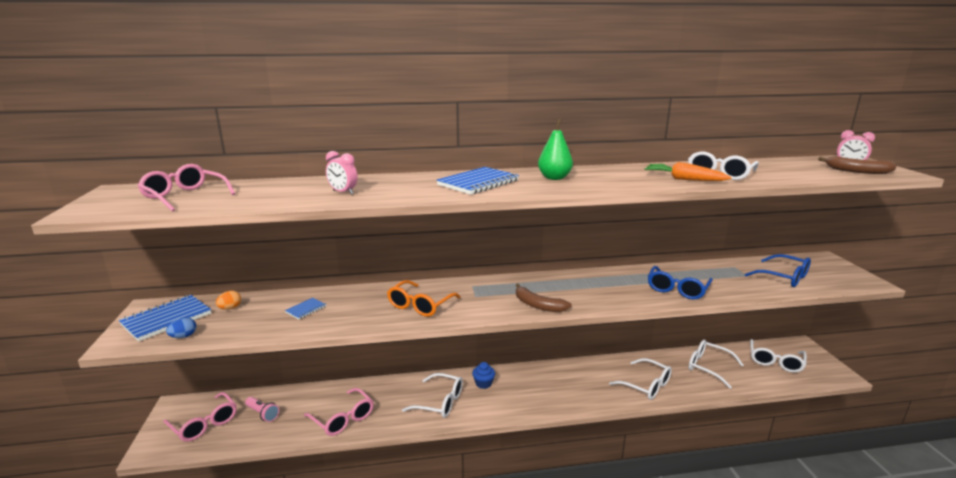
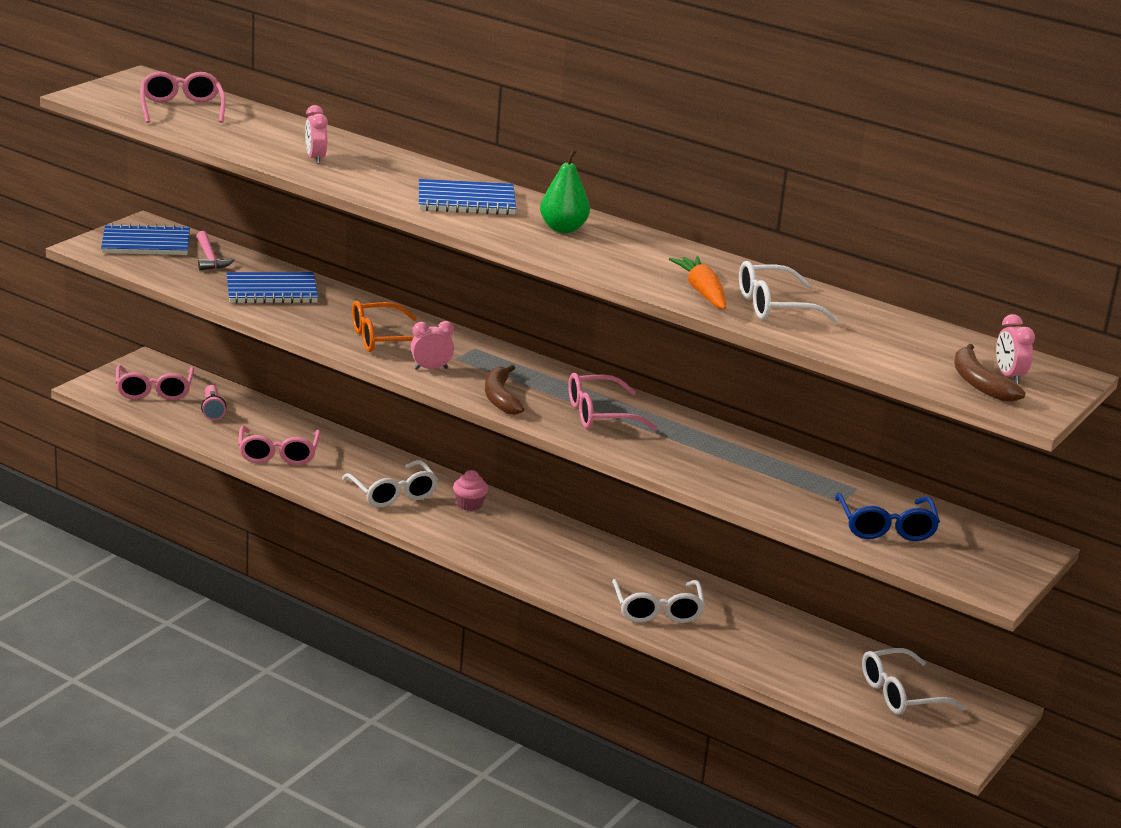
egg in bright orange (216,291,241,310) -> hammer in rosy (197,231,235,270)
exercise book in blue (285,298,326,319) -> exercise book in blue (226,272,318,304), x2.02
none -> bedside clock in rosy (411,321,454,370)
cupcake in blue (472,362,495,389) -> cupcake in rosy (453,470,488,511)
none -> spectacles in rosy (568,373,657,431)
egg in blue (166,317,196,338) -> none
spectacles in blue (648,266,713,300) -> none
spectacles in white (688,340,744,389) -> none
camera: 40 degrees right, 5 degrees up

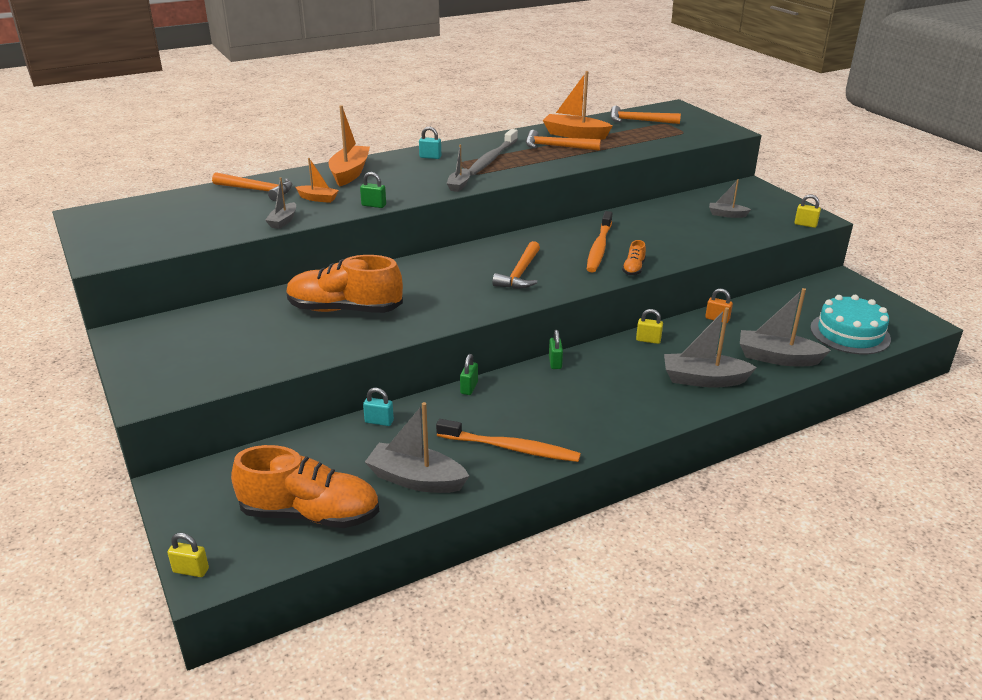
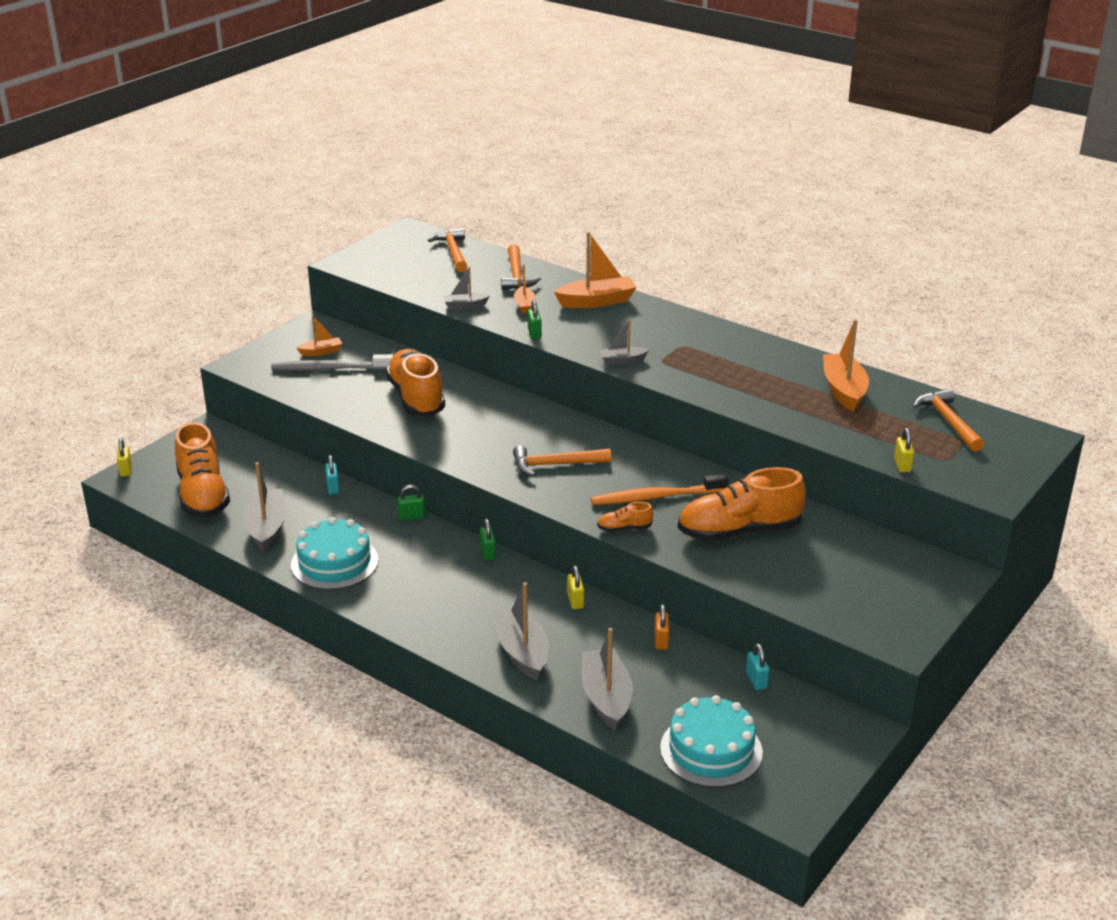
toothbrush in gray (469,129,518,176) -> toothbrush in gray (271,354,393,371), move
toothbrush in bright orange (436,419,581,462) -> layer cake in turquoise (291,517,379,590)
none -> boat in bright orange (297,315,342,356)
hammer in bright orange (526,130,601,151) -> hammer in bright orange (428,228,467,272), move
padlock in green (549,330,563,369) -> padlock in green (480,519,496,561), 75 degrees counterclockwise
none -> shoe in bright orange (678,467,806,541)
padlock in turquoise (419,126,441,159) -> padlock in turquoise (746,643,770,690), move
padlock in bright yellow (794,195,821,228) -> padlock in bright yellow (894,428,914,472), move
boat in gray (709,179,751,218) -> none
camera: 65 degrees right, 0 degrees up

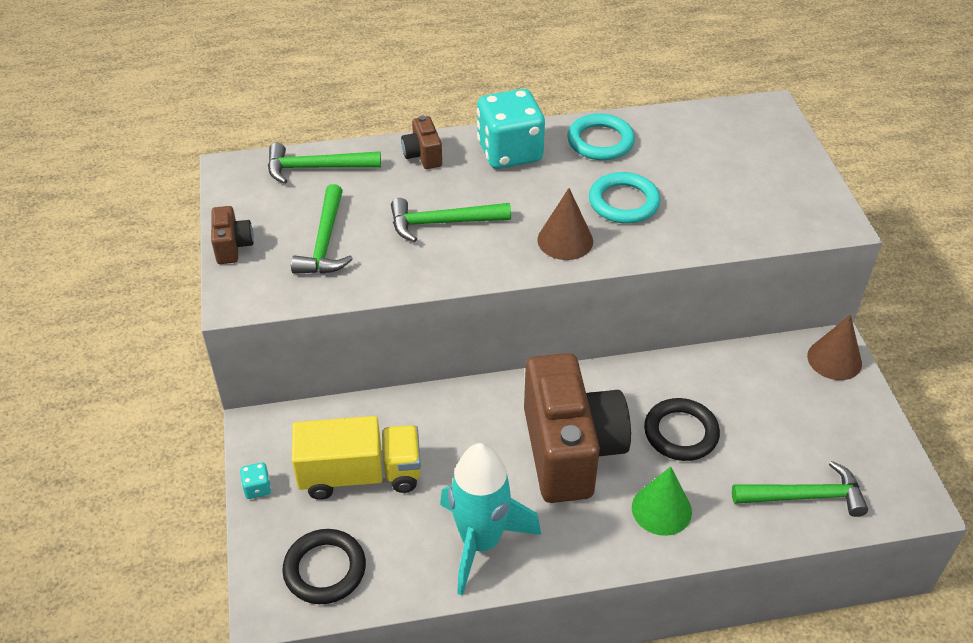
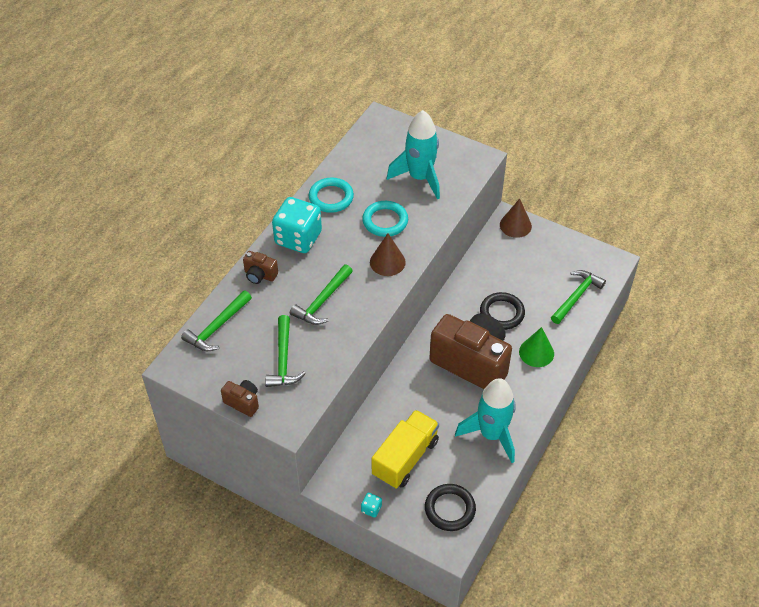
hammer in green (291,184,353,274) -> hammer in green (265,315,306,387), 45 degrees clockwise
none -> rocket in turquoise (387,110,440,200)
camera: 50 degrees left, 5 degrees up

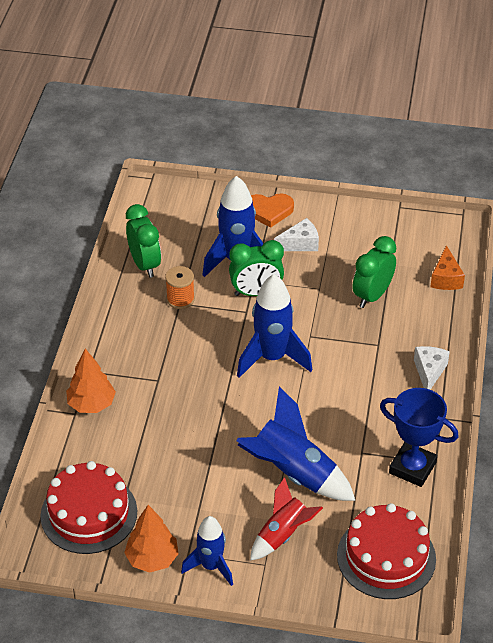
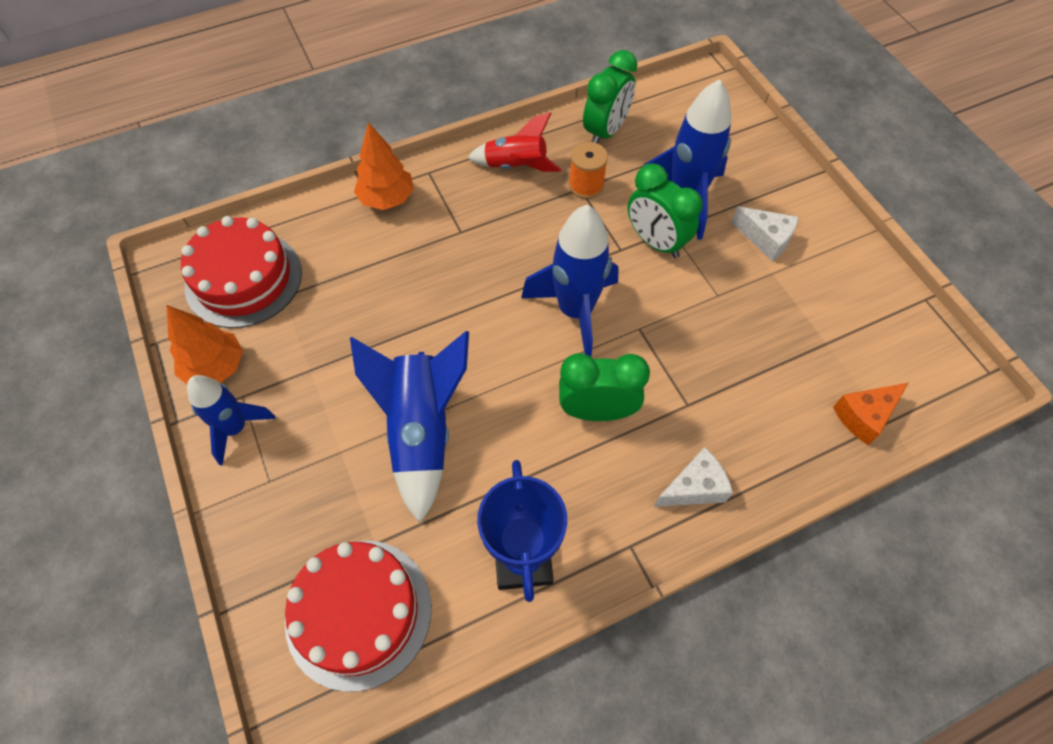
rocket in red (250,477,323,561) -> rocket in red (468,112,562,172), move
bedside clock in green (352,236,396,308) -> bedside clock in green (559,353,650,421), move
heart in bright orange (251,193,294,228) -> none
camera: 55 degrees right, 15 degrees up

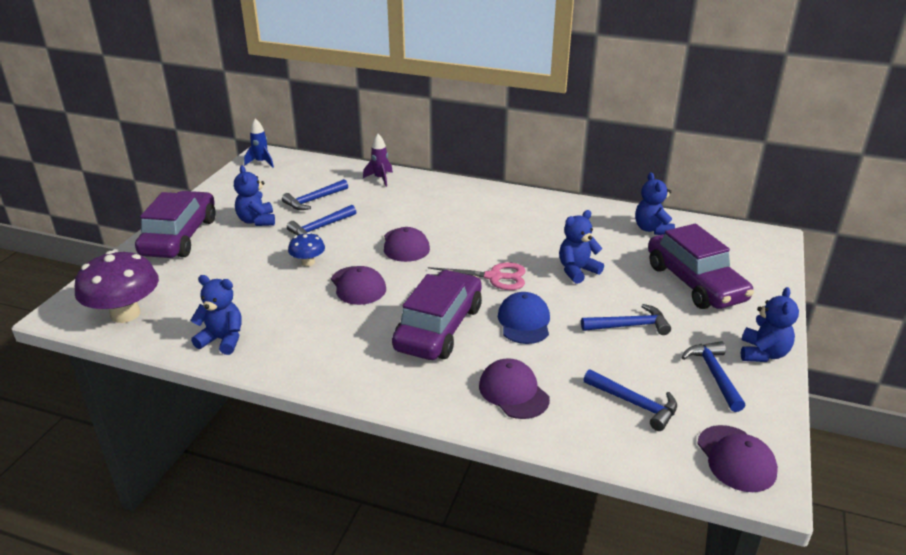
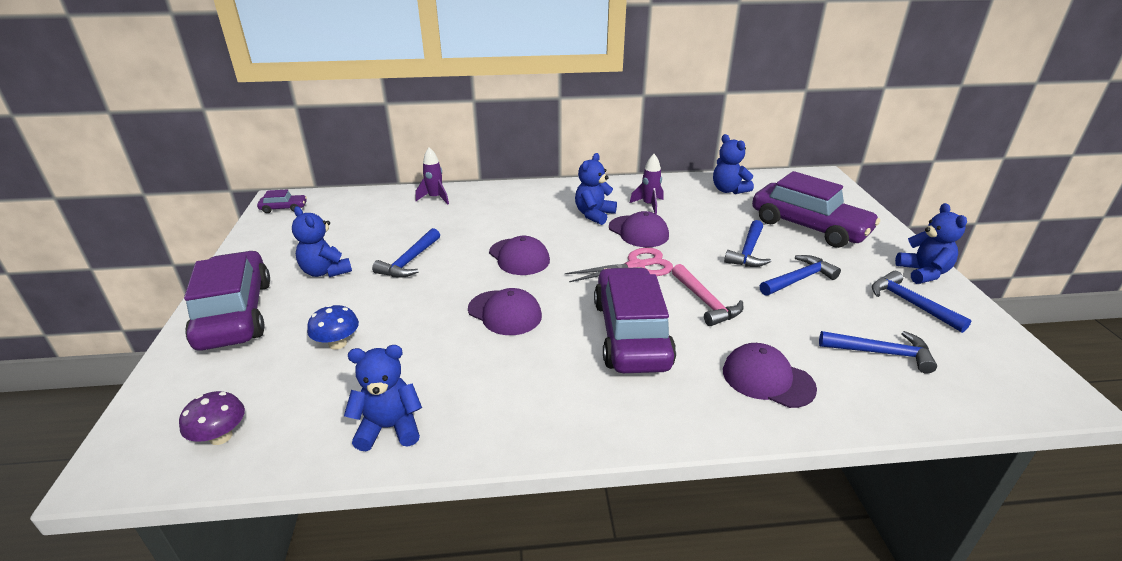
fungus in violet (75,251,159,323) -> fungus in violet (179,391,245,445), x0.51
rocket in blue (244,118,274,168) -> toy car in violet (257,189,307,213)
fungus in blue (288,232,325,266) -> fungus in blue (307,305,359,350), move
teddy in blue (559,210,604,284) -> teddy in blue (575,153,617,225), move
peaked cap in violet (697,425,778,492) -> peaked cap in violet (609,211,669,247), move
none -> rocket in violet (630,154,664,214)
peaked cap in blue (498,292,550,344) -> hammer in rosy (672,264,743,326)
hammer in blue (282,179,348,210) -> hammer in blue (724,220,771,267), move
camera: 25 degrees left, 0 degrees up

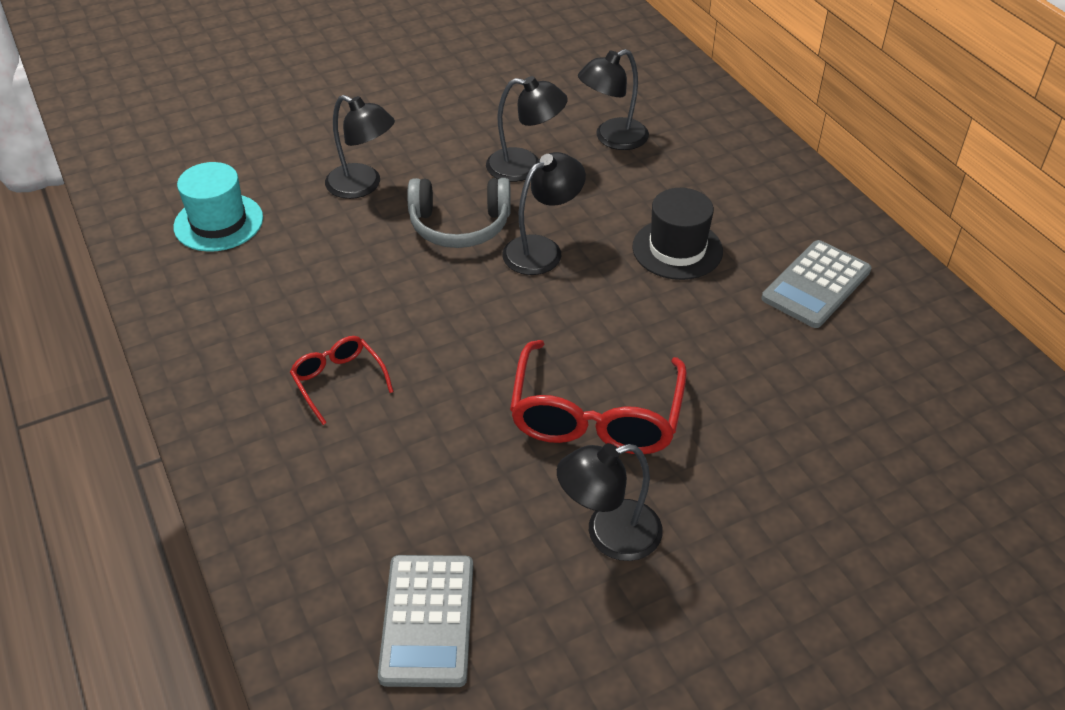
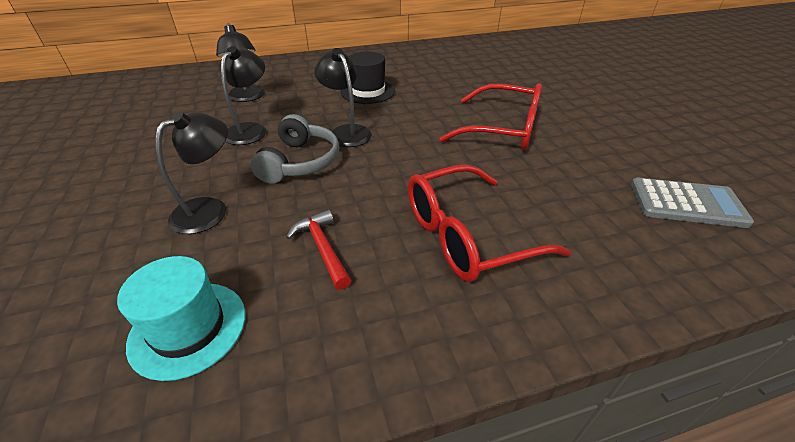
none -> hammer in red (286,210,352,290)
spectacles in red (290,336,394,425) -> spectacles in red (408,164,571,282), x1.90
lamp in jet-black (557,443,663,561) -> none
calculator in gray (762,240,871,328) -> none
camera: 80 degrees left, 5 degrees down

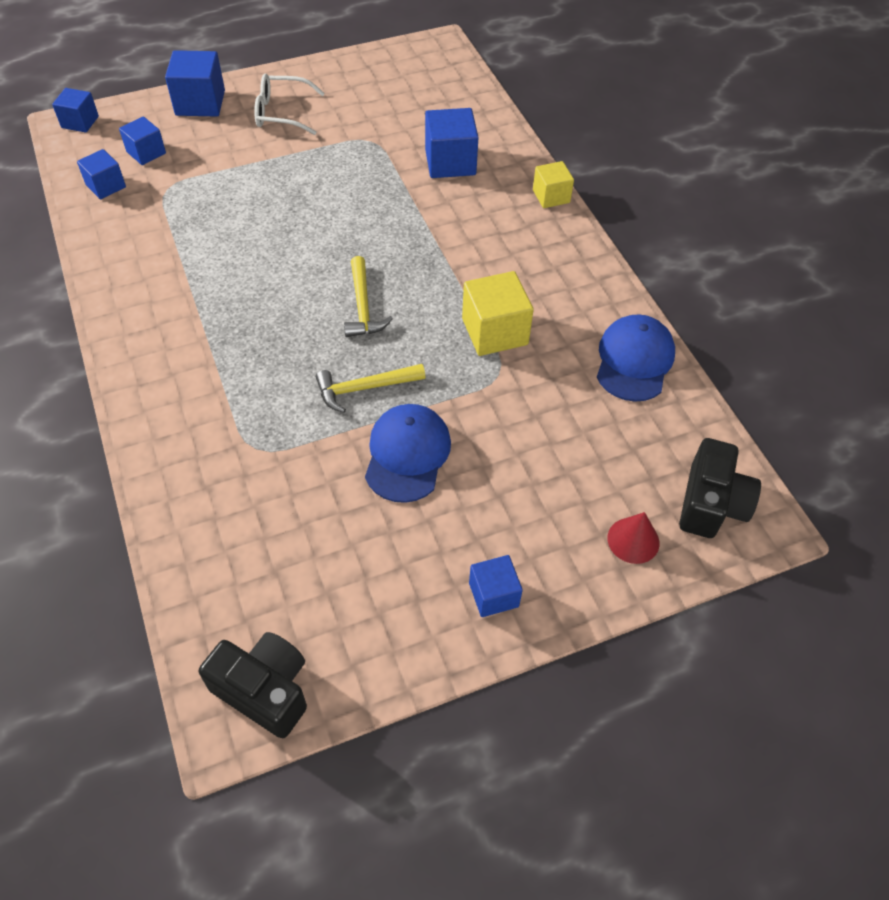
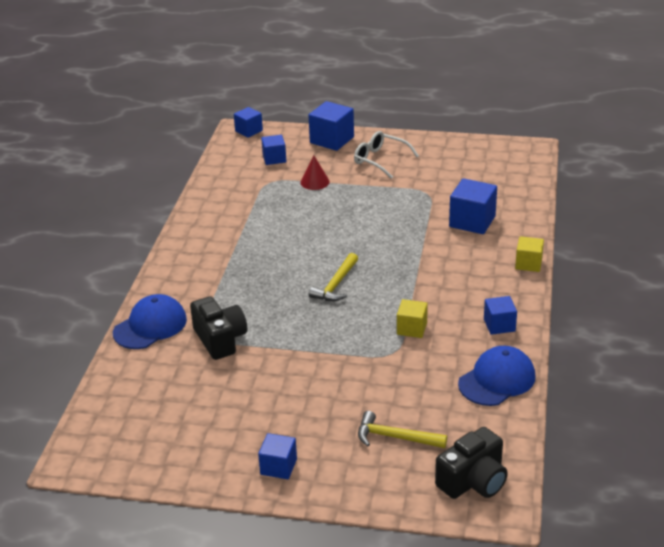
peaked cap in blue (365,404,451,503) -> peaked cap in blue (113,294,187,349), move
compact camera in jet-black (199,632,307,738) -> compact camera in jet-black (190,296,247,360), move
solid cone in red (607,512,660,564) -> solid cone in red (301,155,330,190), move
hammer in bright yellow (316,364,425,413) -> hammer in bright yellow (358,411,447,448), move
block in bright yellow (462,271,534,356) -> block in bright yellow (397,299,428,338), x0.62
block in blue (77,149,126,199) -> block in blue (484,296,517,335), move
camera: 35 degrees right, 20 degrees down

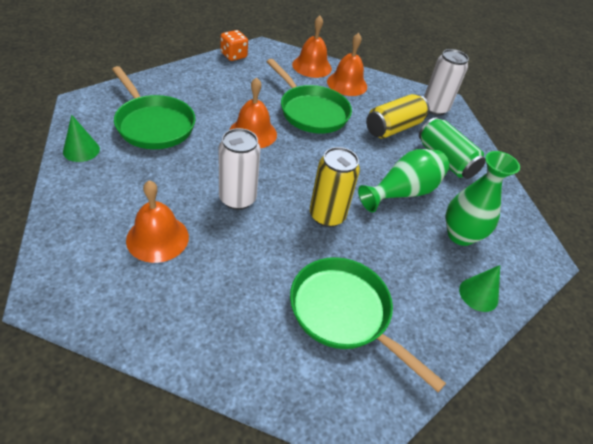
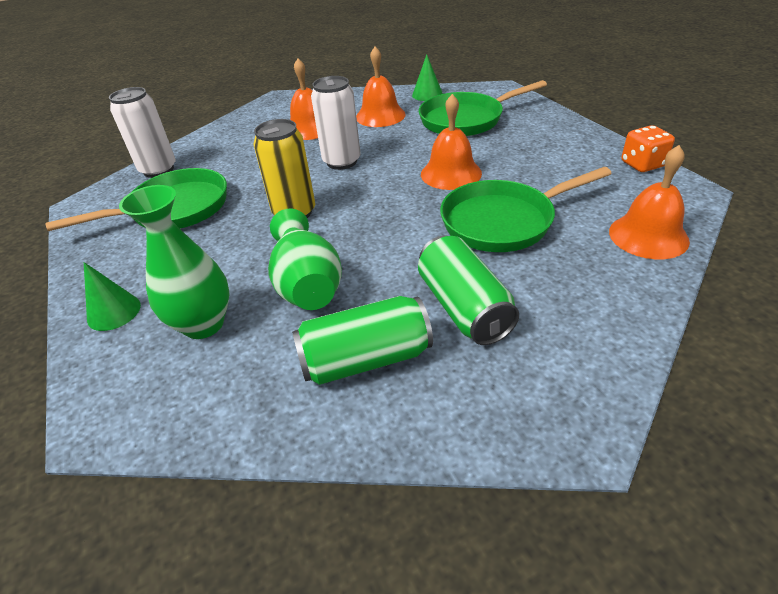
soda can in white (424,49,469,116) -> soda can in white (109,87,176,178), move
bell in bright orange (327,33,367,96) -> bell in bright orange (356,47,406,127), move
soda can in bright yellow (366,94,430,139) -> soda can in green (418,235,519,345)
camera: 115 degrees right, 5 degrees down

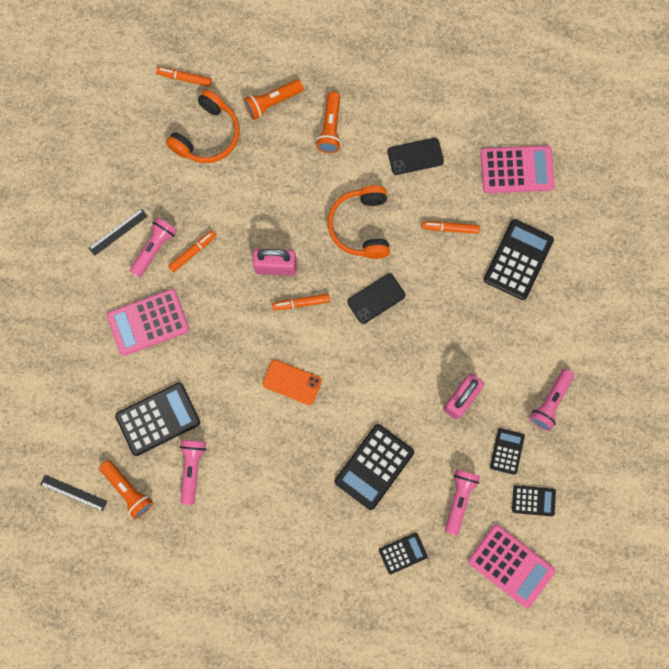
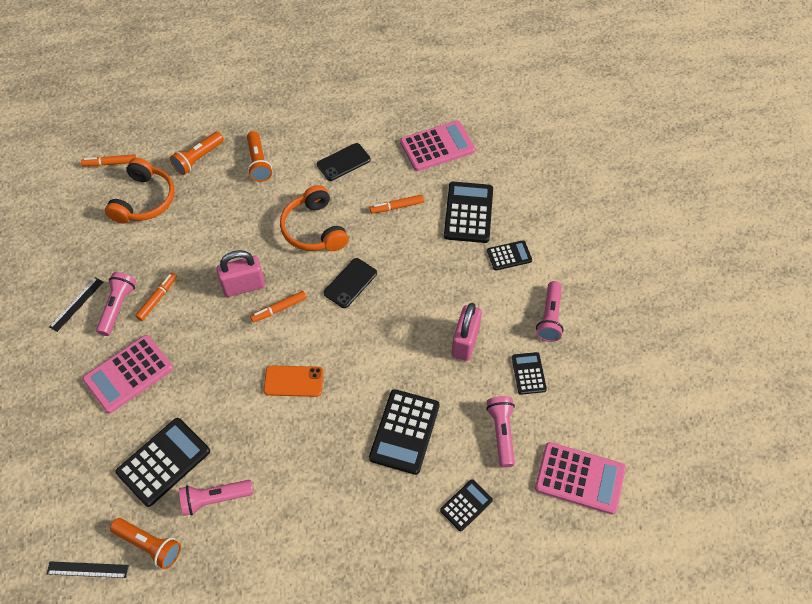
flashlight in rosy (180,440,206,505) -> flashlight in rosy (179,480,253,516), 90 degrees counterclockwise
calculator in jet-black (512,485,556,516) -> calculator in jet-black (487,240,532,271), move
camera: 20 degrees left, 20 degrees down

